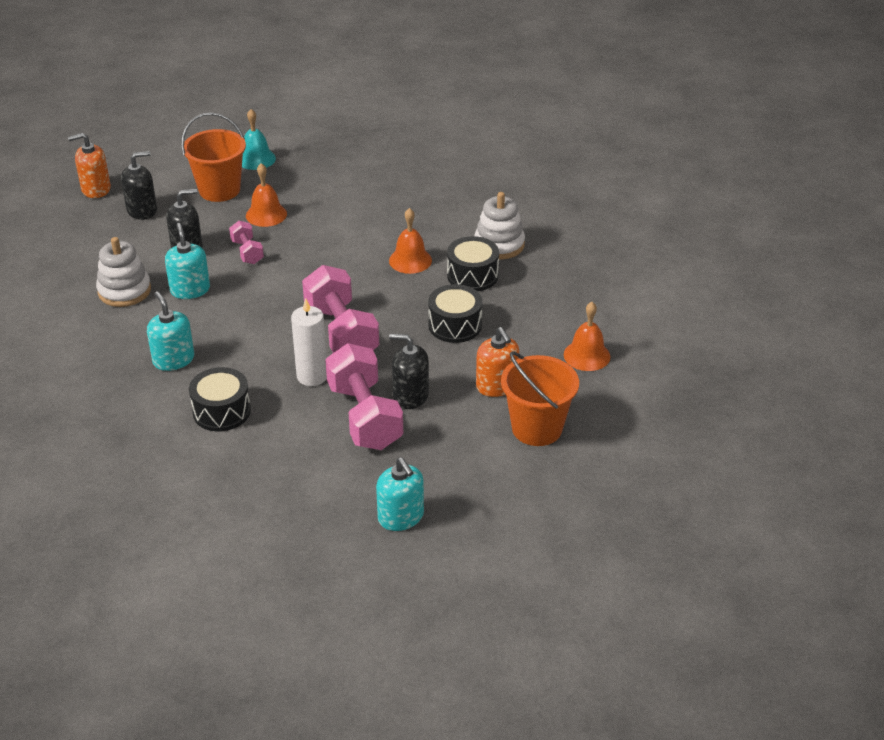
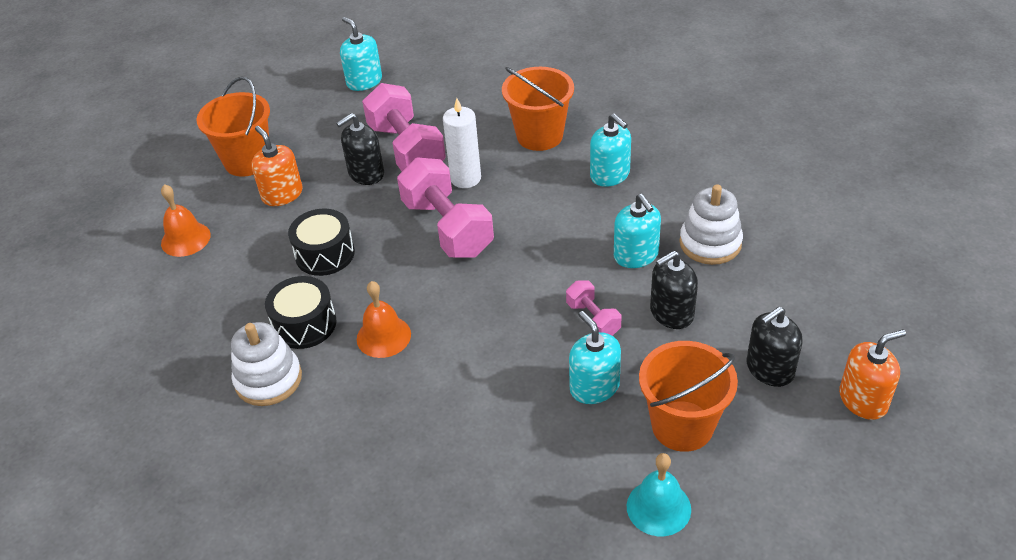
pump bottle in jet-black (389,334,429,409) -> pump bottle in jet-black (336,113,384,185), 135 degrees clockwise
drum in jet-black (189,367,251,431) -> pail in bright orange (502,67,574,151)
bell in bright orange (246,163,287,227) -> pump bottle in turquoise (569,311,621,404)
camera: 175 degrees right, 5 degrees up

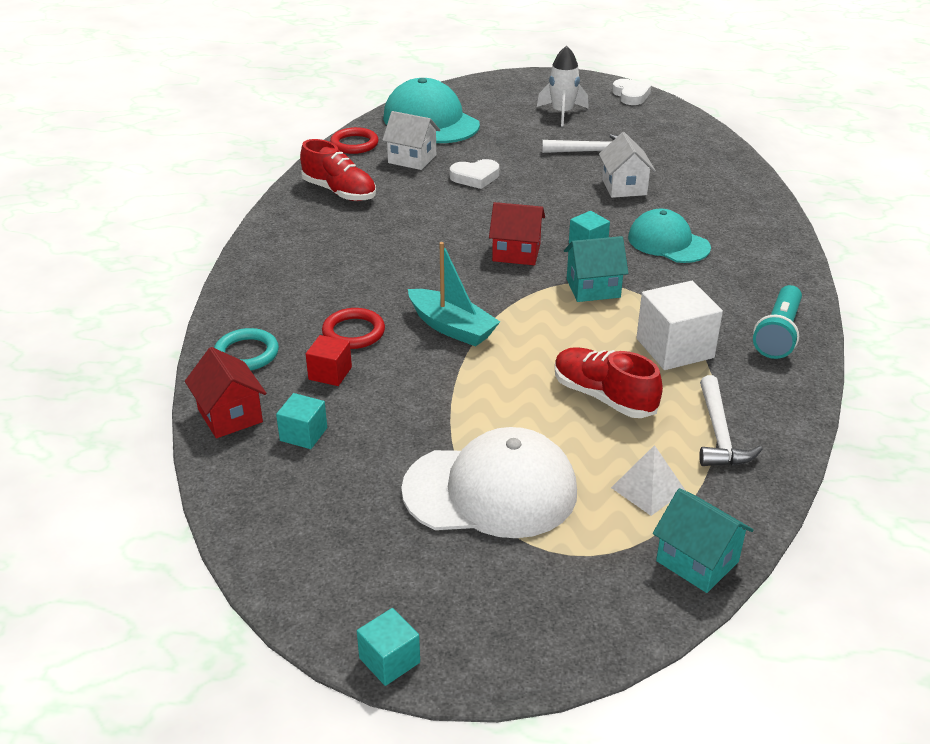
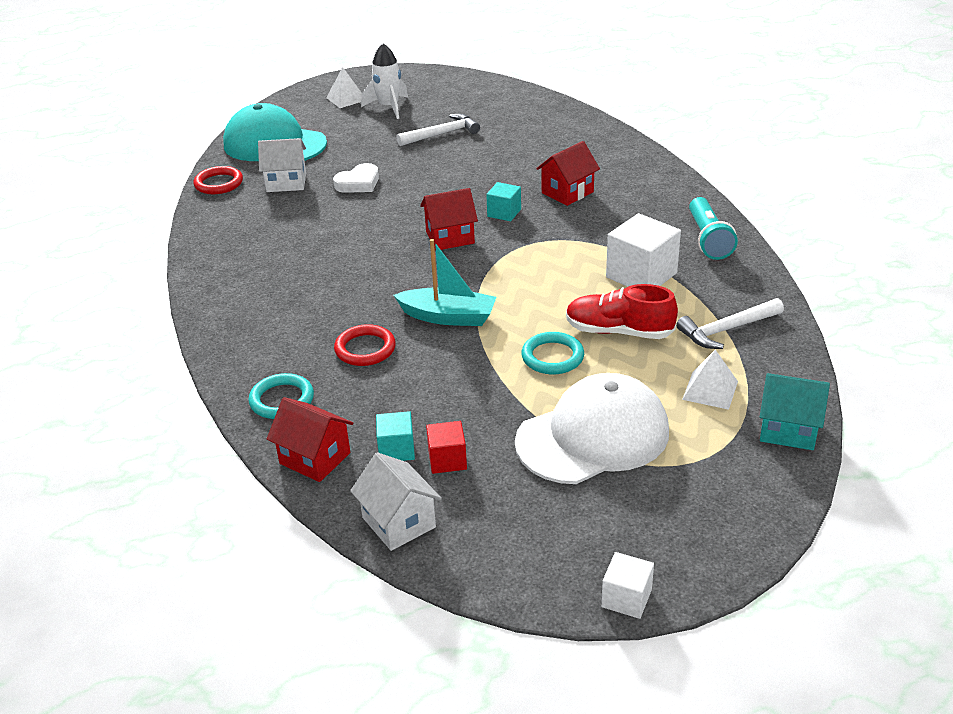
none -> pyramid shape in white (326,67,362,108)
toy house in white (599,132,656,198) -> toy house in white (350,452,442,551), move
block in red (306,335,352,386) -> block in red (426,421,467,474), move
none -> ring in turquoise (521,332,584,374)
peaked cap in turquoise (628,209,711,263) -> toy house in red (536,141,600,206)
block in turquoise (357,608,420,686) -> block in white (601,552,654,619)
hammer in white (699,375,763,466) -> hammer in white (676,298,784,349), 90 degrees clockwise
shoe in red (300,139,376,201) -> none
toy house in turquoise (564,236,628,302) -> none
heart in white (612,79,651,105) -> none
camera: 25 degrees left, 0 degrees up

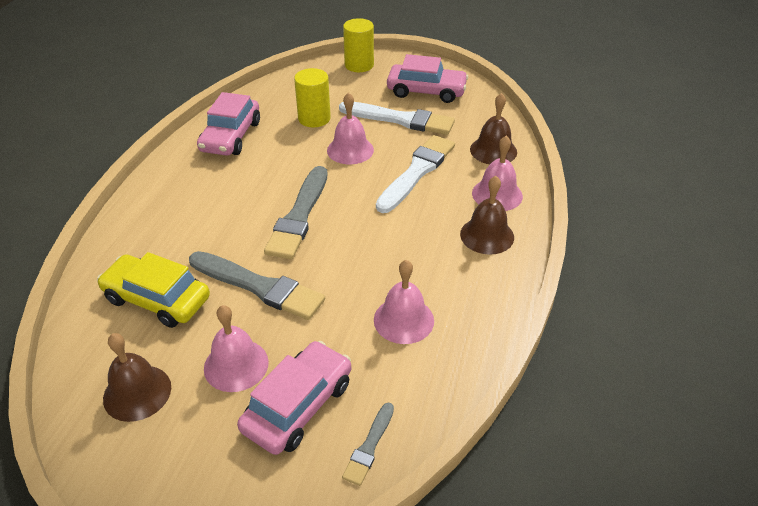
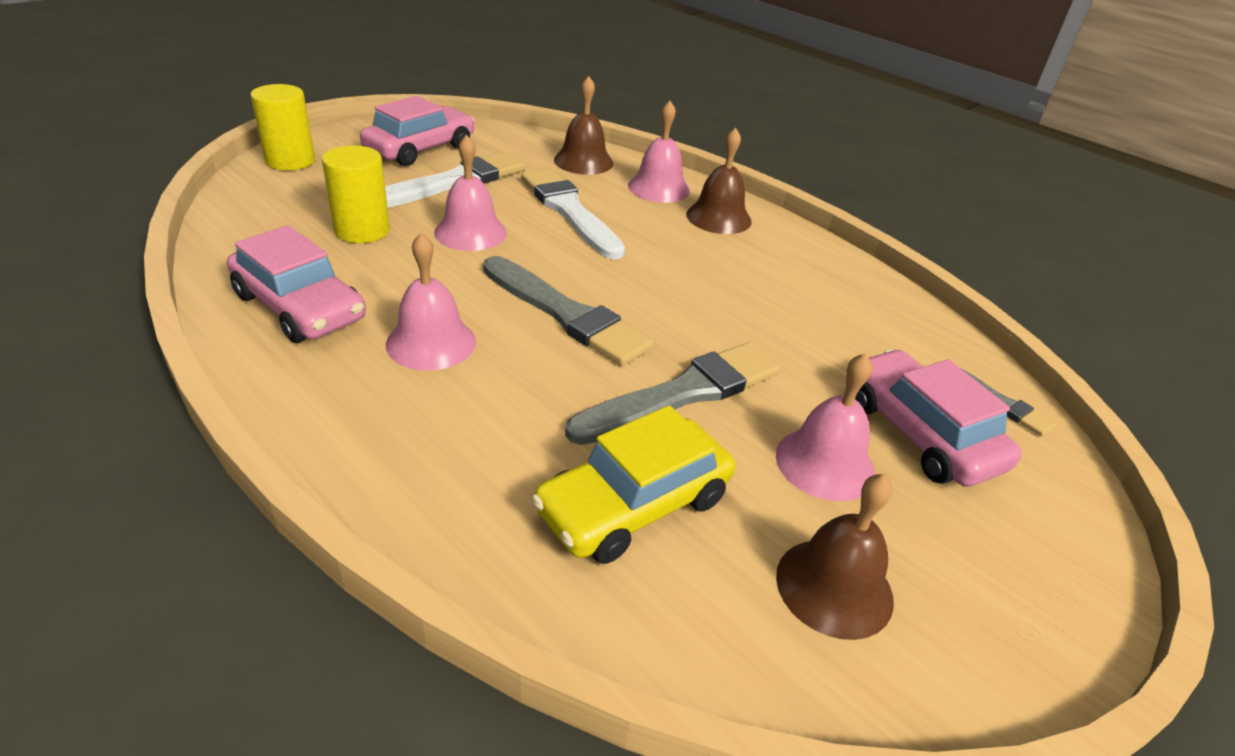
bell in rosy (374,260,434,344) -> bell in rosy (386,233,476,371), move
camera: 65 degrees left, 5 degrees down

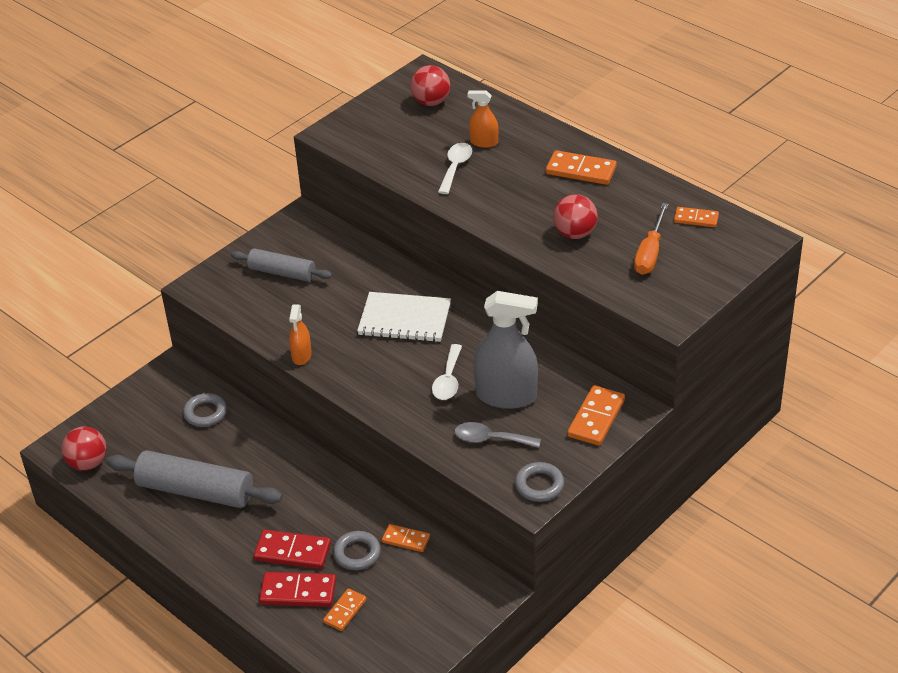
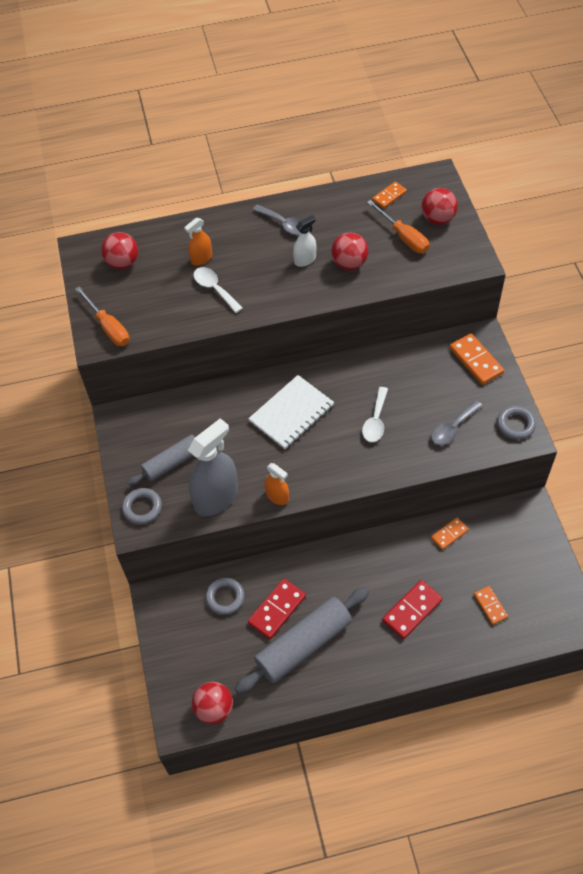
none -> screwdriver in bright orange (75,286,129,346)
ring in gray (333,531,381,570) -> ring in gray (122,488,162,524), move
spray bottle in gray (474,291,538,409) -> spray bottle in gray (188,418,238,516), move
domino in red (259,572,336,607) -> domino in red (248,579,306,639), move
domino in bright orange (546,150,617,185) -> tablespoon in gray (253,205,301,235)
none -> spray bottle in white (293,215,316,267)
tablespoon in white (432,344,462,400) -> tablespoon in white (362,387,388,442), 60 degrees clockwise
none -> play ball in red (421,188,458,225)
camera: 55 degrees left, 15 degrees up

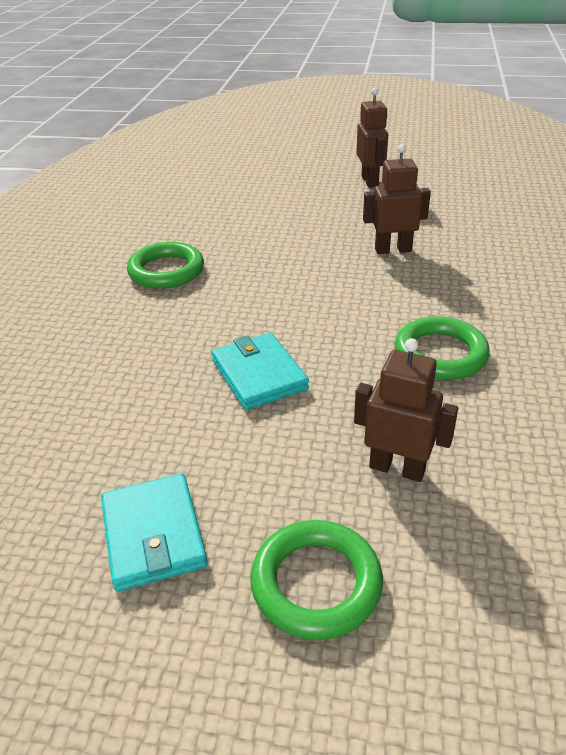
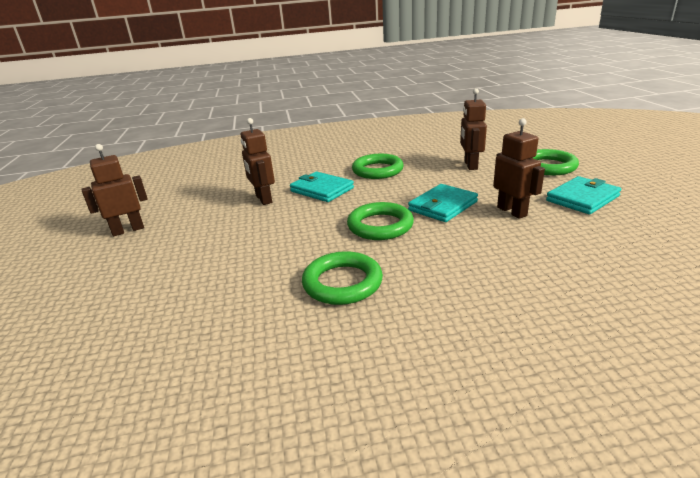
none -> wallet in turquoise (290,172,354,202)
none -> ring in green (347,202,414,240)
none -> toy robot in brown (493,118,545,219)
camera: 110 degrees left, 10 degrees down

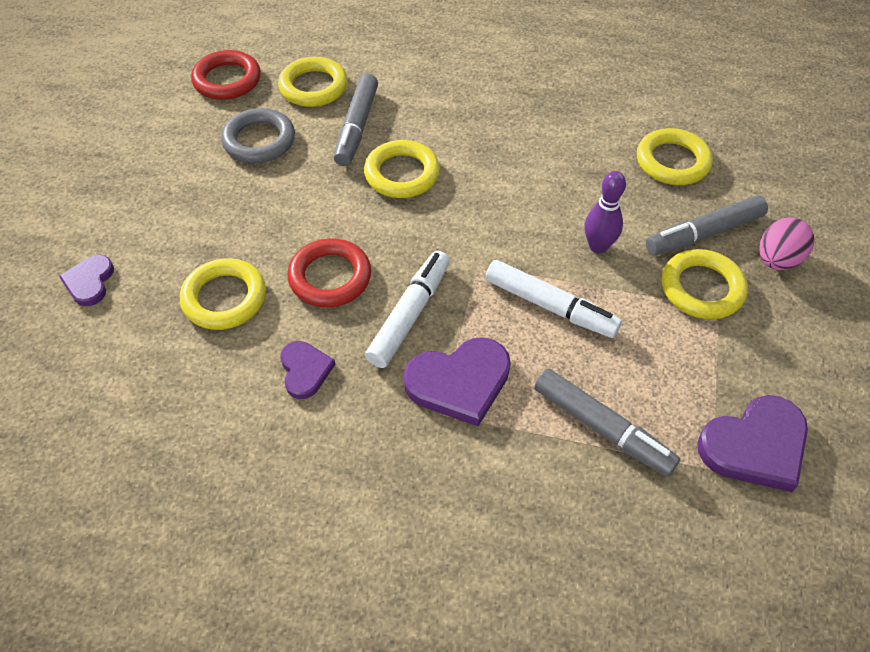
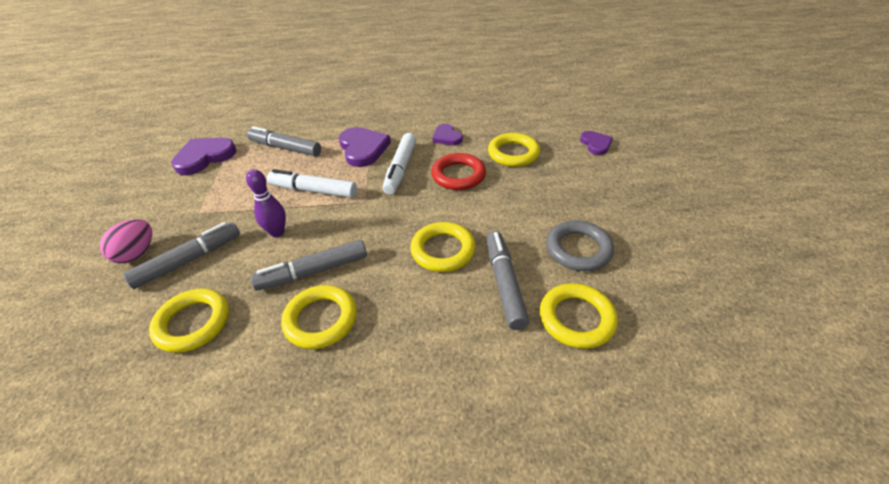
none -> felt pen in gray (251,240,367,291)
ring in bright yellow (661,249,748,319) -> ring in bright yellow (281,285,357,349), move
heart in violet (404,337,511,426) -> heart in violet (339,127,391,167), 105 degrees clockwise
ring in red (191,50,261,100) -> none
camera: 165 degrees right, 10 degrees down

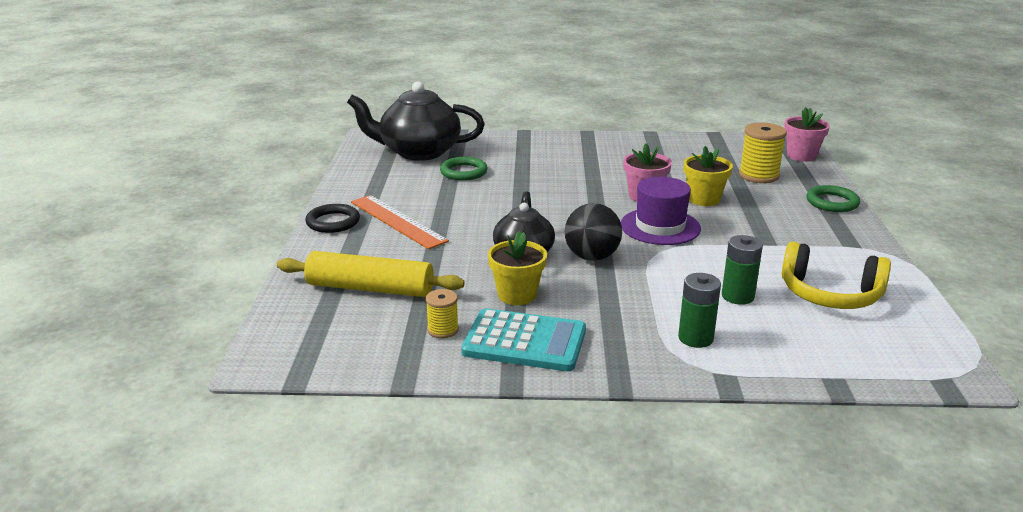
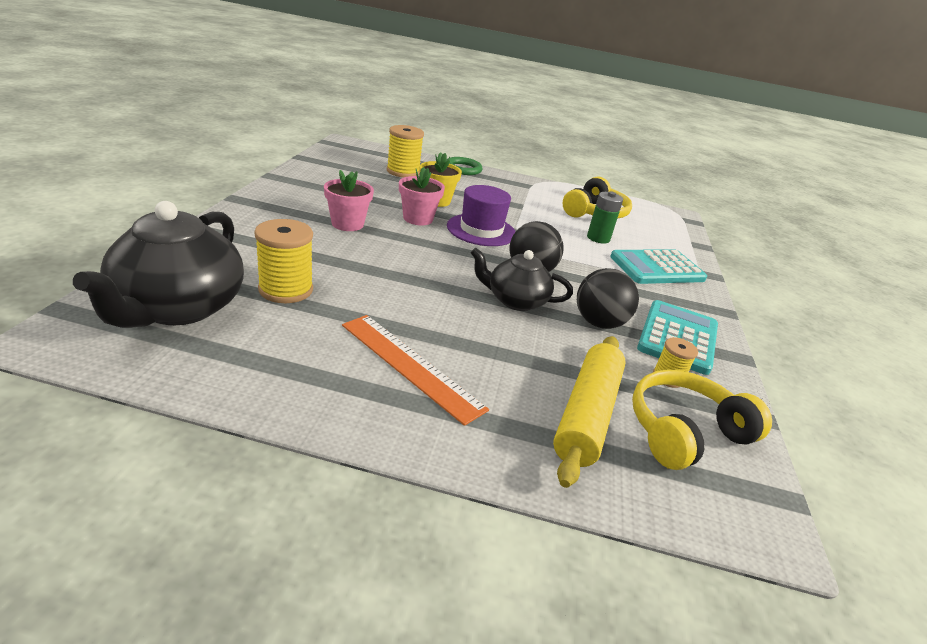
ring in green (440,157,488,181) -> reel of thread in bright yellow (254,219,313,303)
flower pot in rosy (784,107,830,162) -> flower pot in rosy (324,170,374,231), move
straightedge in bright orange (351,195,449,249) -> straightedge in bright orange (342,315,489,426), 75 degrees clockwise
flower pot in bright yellow (488,231,547,305) -> play ball in jet-black (577,268,639,329)
battery in green (678,273,721,348) -> calculator in turquoise (610,249,707,284)
none -> headset in bright yellow (632,370,772,470)
ring in jet-black (305,204,360,233) -> none
camera: 85 degrees left, 5 degrees up

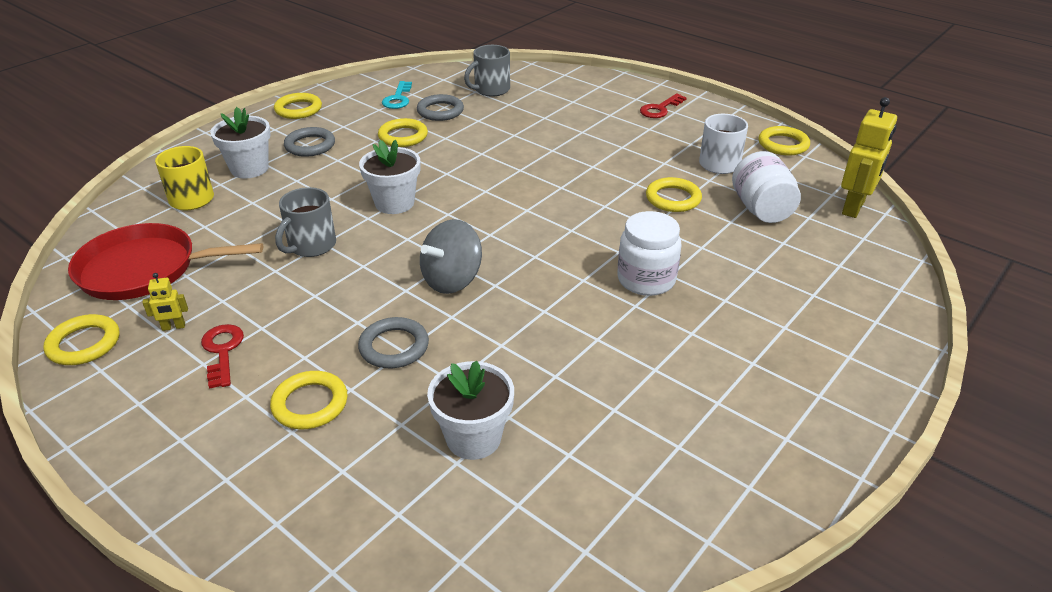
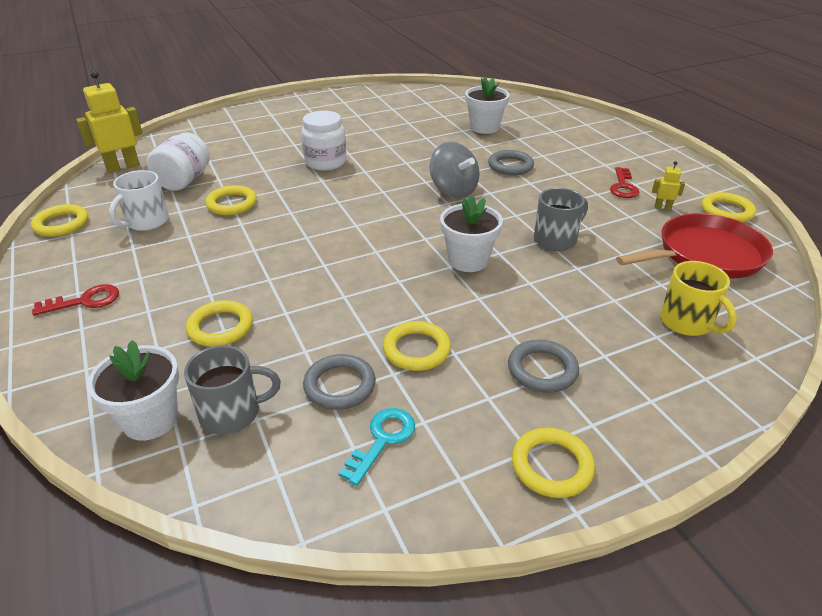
flower pot in white (210,107,271,178) -> flower pot in white (87,340,179,441), move
ring in bright yellow (270,371,348,429) -> ring in bright yellow (186,300,253,347), move
spinning top in gray (420,219,482,294) -> spinning top in gray (430,142,480,198), 75 degrees clockwise
pan in red (68,223,263,300) -> pan in red (616,213,773,279), 45 degrees counterclockwise
camera: 155 degrees left, 0 degrees up

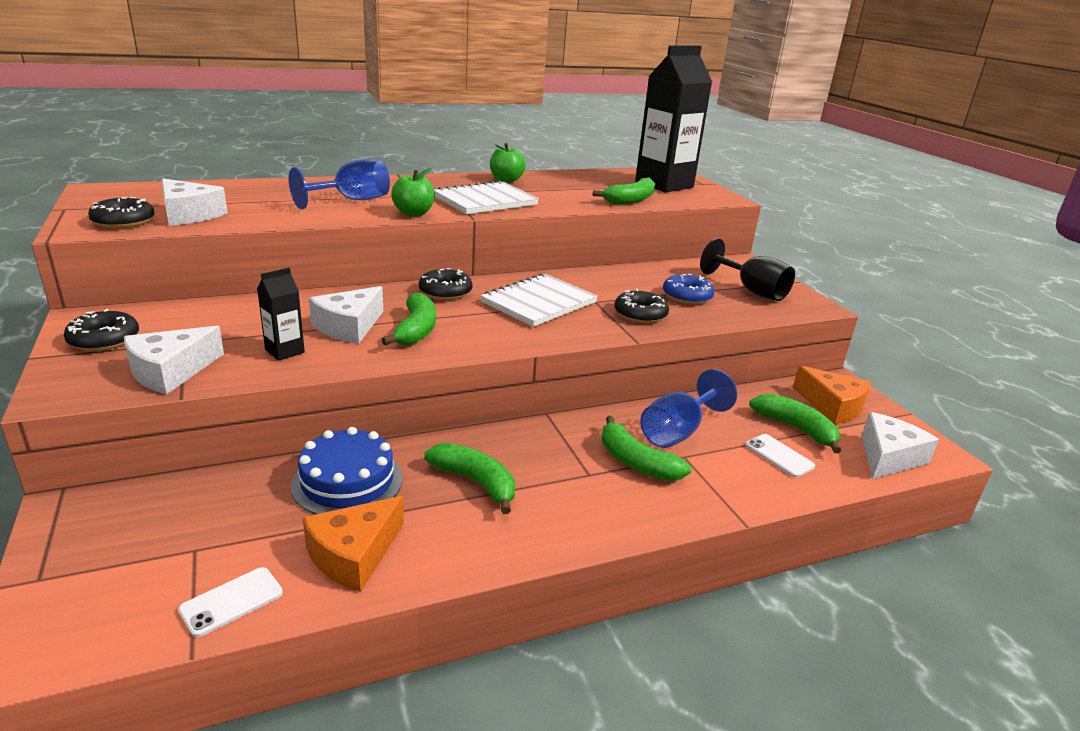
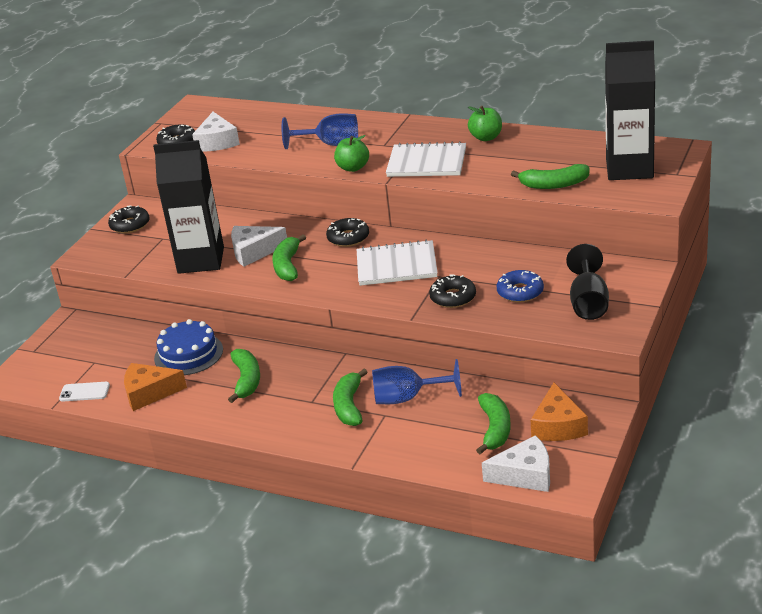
juice carton in jet-black (257,268,305,361) -> juice carton in jet-black (153,140,224,274), x2.28
banana in green (381,292,436,345) -> banana in green (272,234,306,281), 135 degrees clockwise
cheese wedge in white (124,326,224,395) -> none
phone in white (745,434,815,477) -> none
camera: 50 degrees right, 5 degrees up

